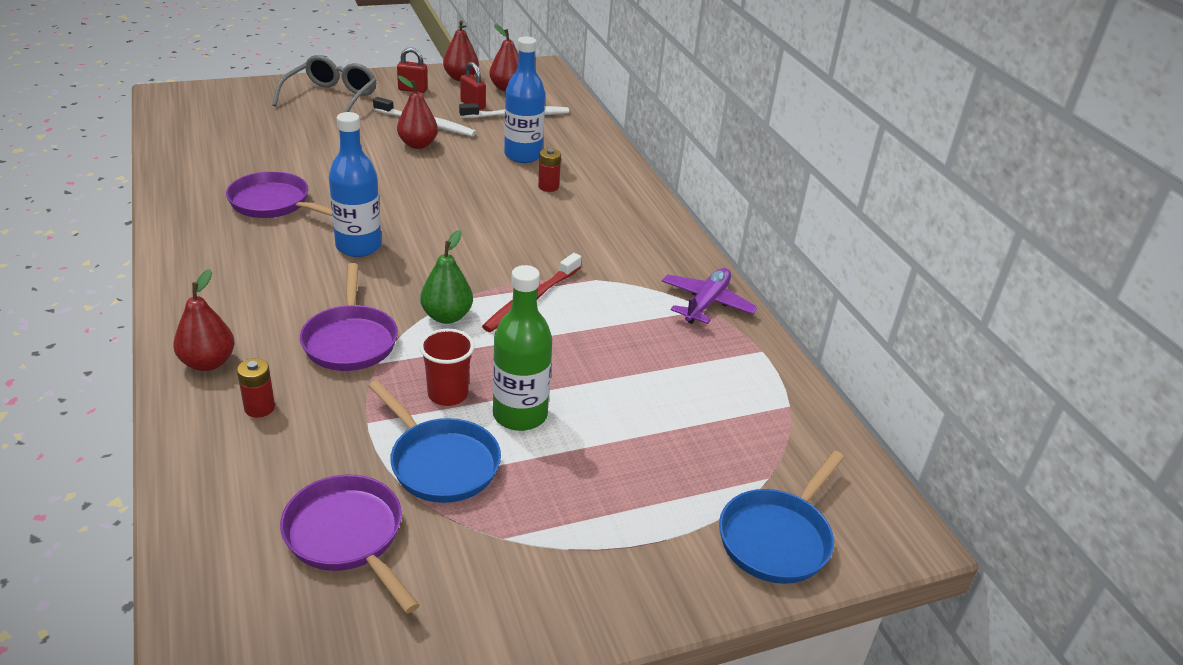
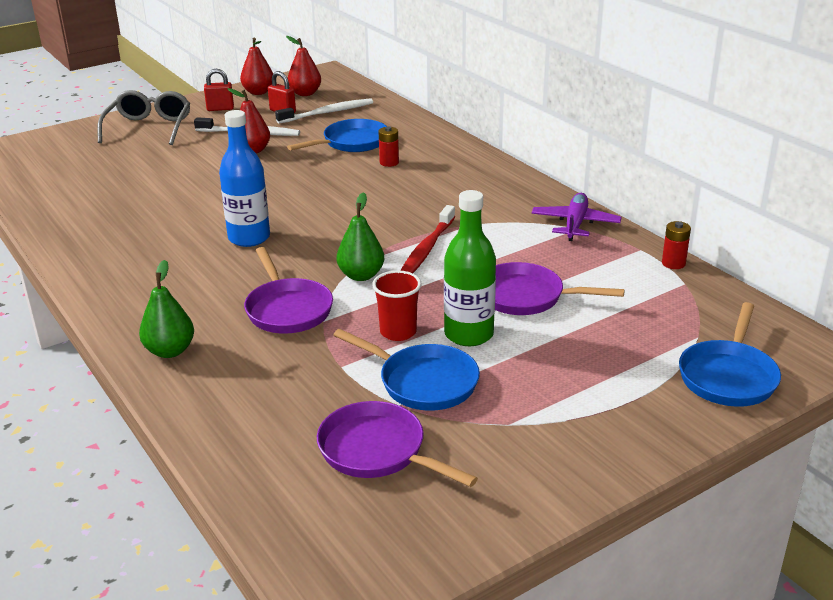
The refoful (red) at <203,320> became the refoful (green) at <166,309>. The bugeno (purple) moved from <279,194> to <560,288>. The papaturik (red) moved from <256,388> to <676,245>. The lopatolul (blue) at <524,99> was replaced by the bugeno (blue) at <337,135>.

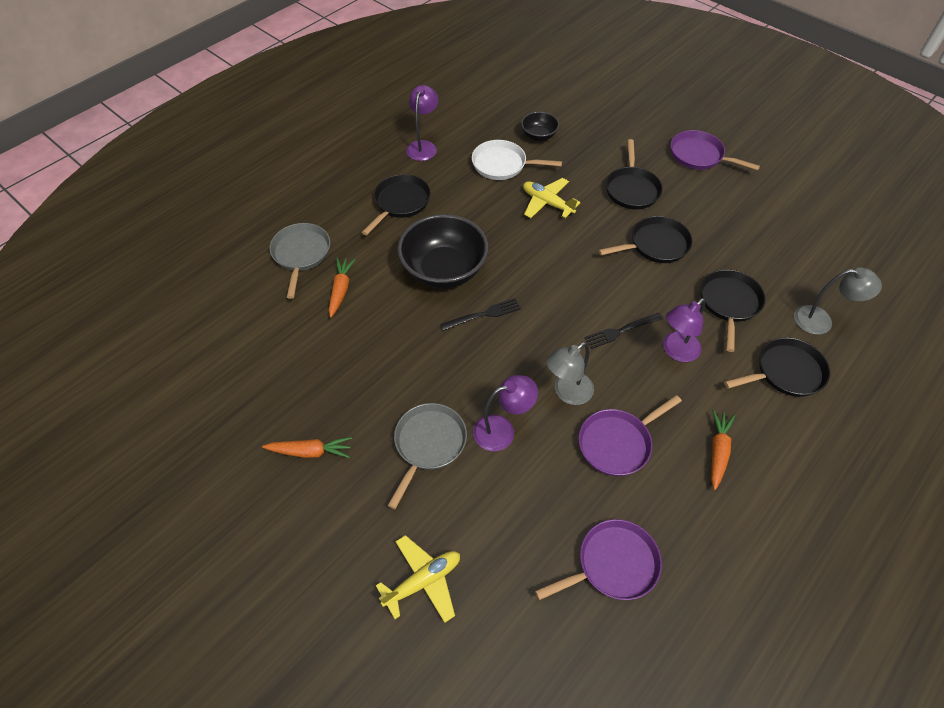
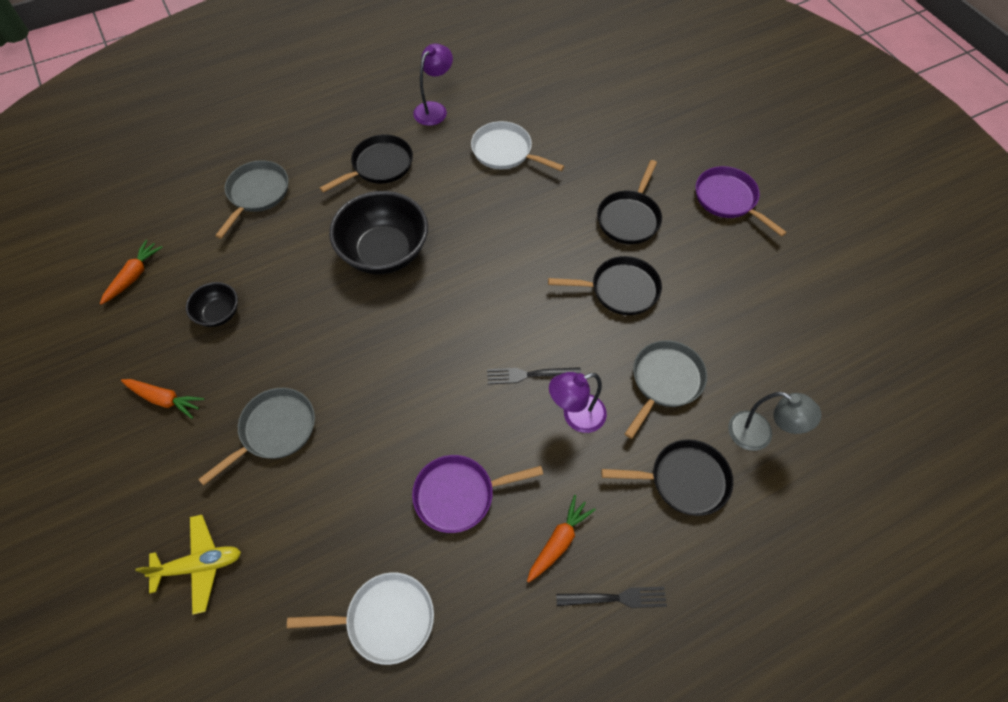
The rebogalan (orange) moved from <342,288> to <131,272>. The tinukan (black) moved from <480,314> to <611,597>. The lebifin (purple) at <505,413> disappeared. The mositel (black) moved from <540,126> to <212,304>. The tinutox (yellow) at <552,198> disappeared. The bugeno (purple) at <598,559> became the bugeno (white) at <360,618>. The lebifin (grey) at <570,373> disappeared. The bugeno (black) at <732,310> became the bugeno (grey) at <666,389>.

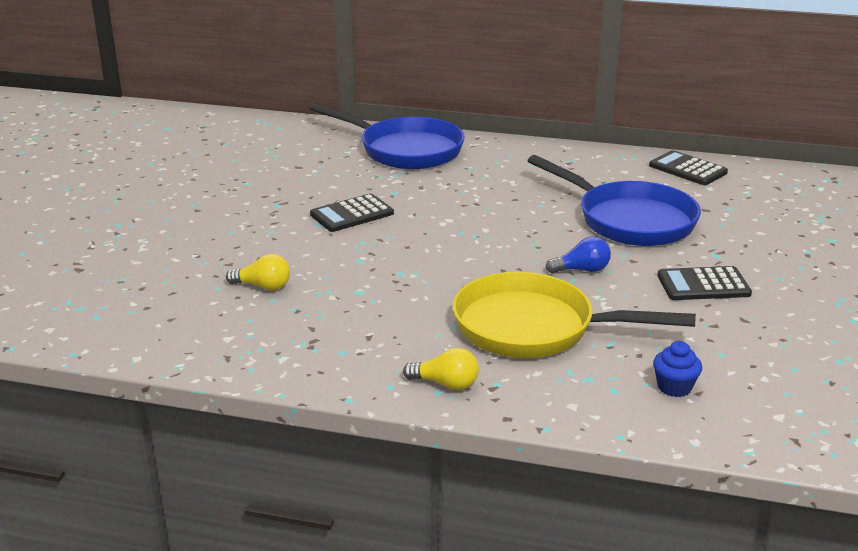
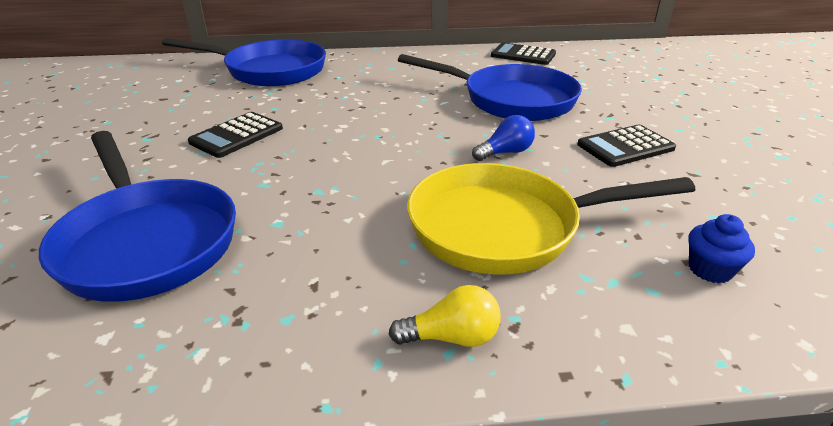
The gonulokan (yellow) at <258,272> was replaced by the bugeno (blue) at <137,216>.

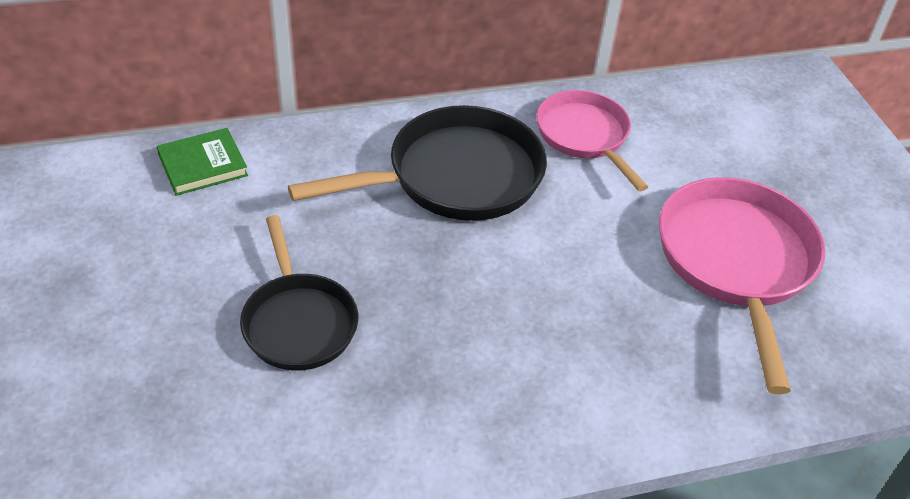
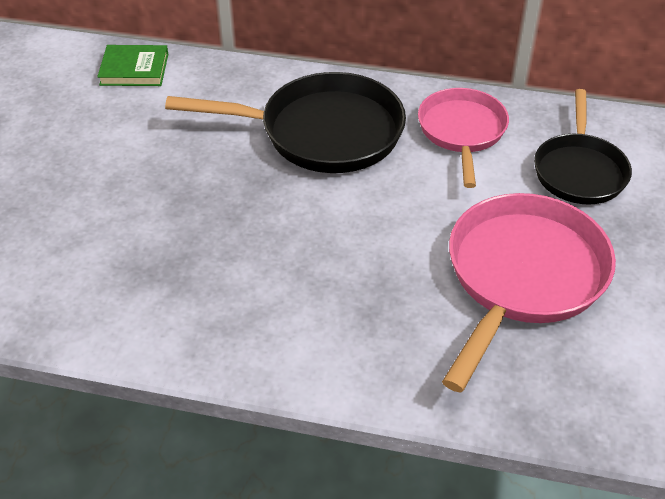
The bugeno (black) moved from <299,293> to <583,147>.

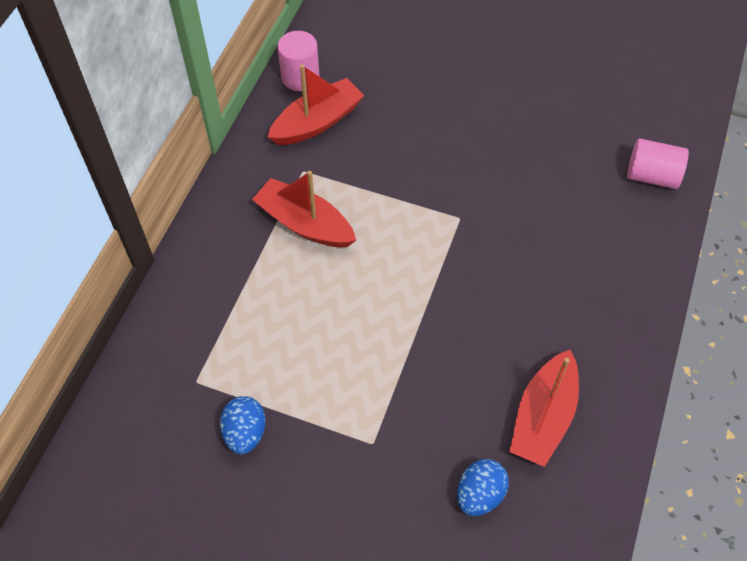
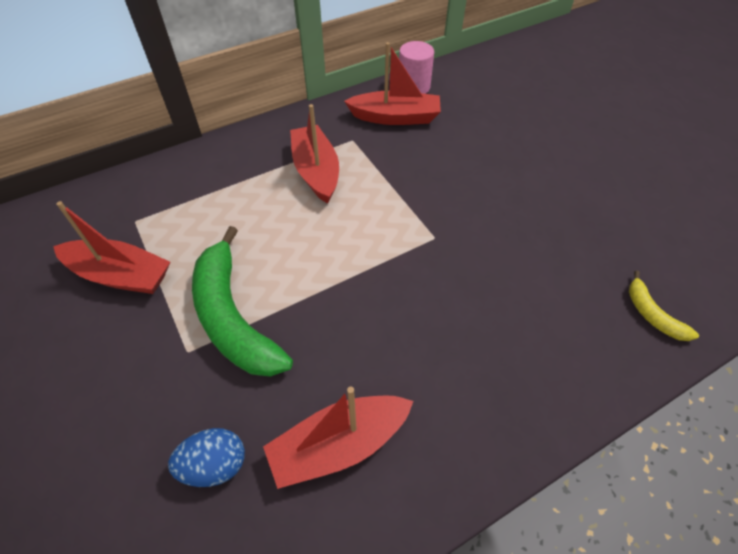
The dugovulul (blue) at <243,425> was replaced by the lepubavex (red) at <111,247>. The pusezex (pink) at <658,163> was replaced by the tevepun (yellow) at <664,306>. The tevepun (green) at <242,301> appeared.

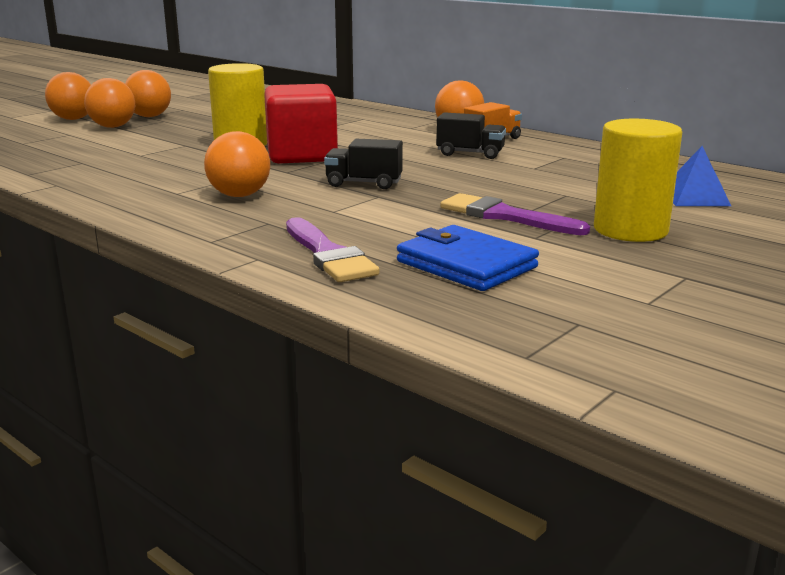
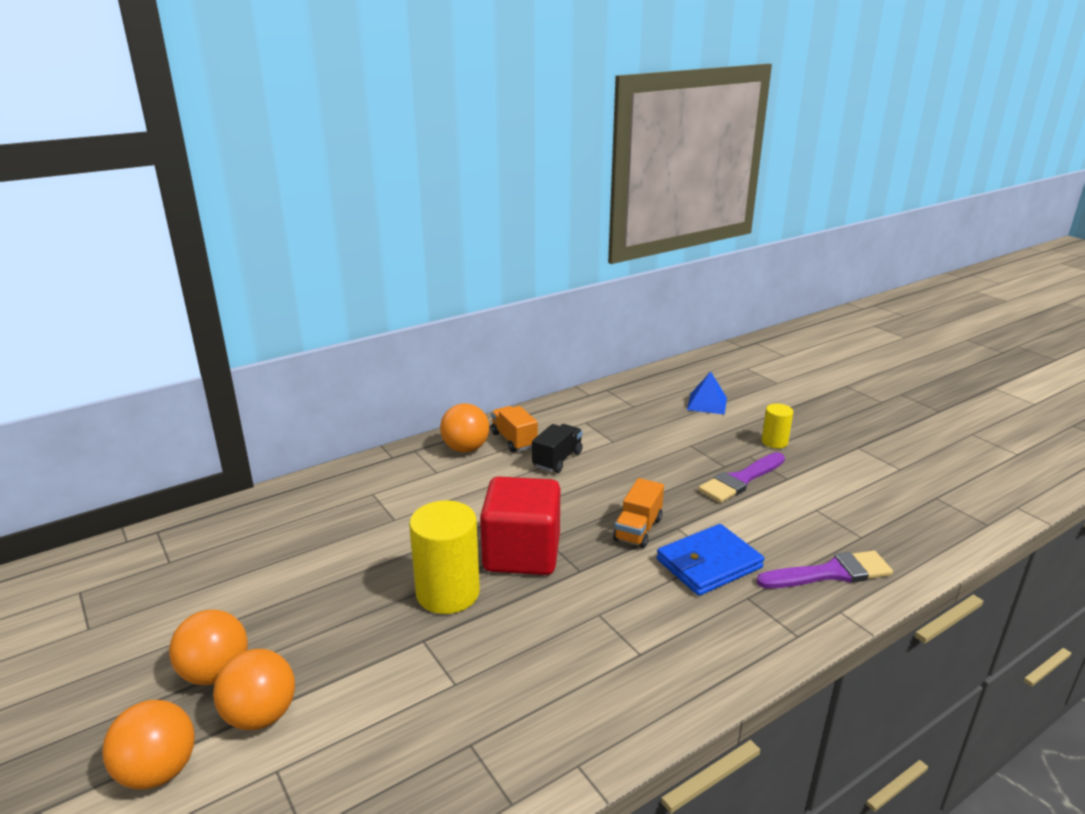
The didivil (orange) at <237,164> disappeared. The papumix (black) at <363,164> became the papumix (orange) at <638,513>. The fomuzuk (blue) moved from <468,258> to <710,560>. The pusezex (yellow) at <638,180> changed to 0.54 times the size.

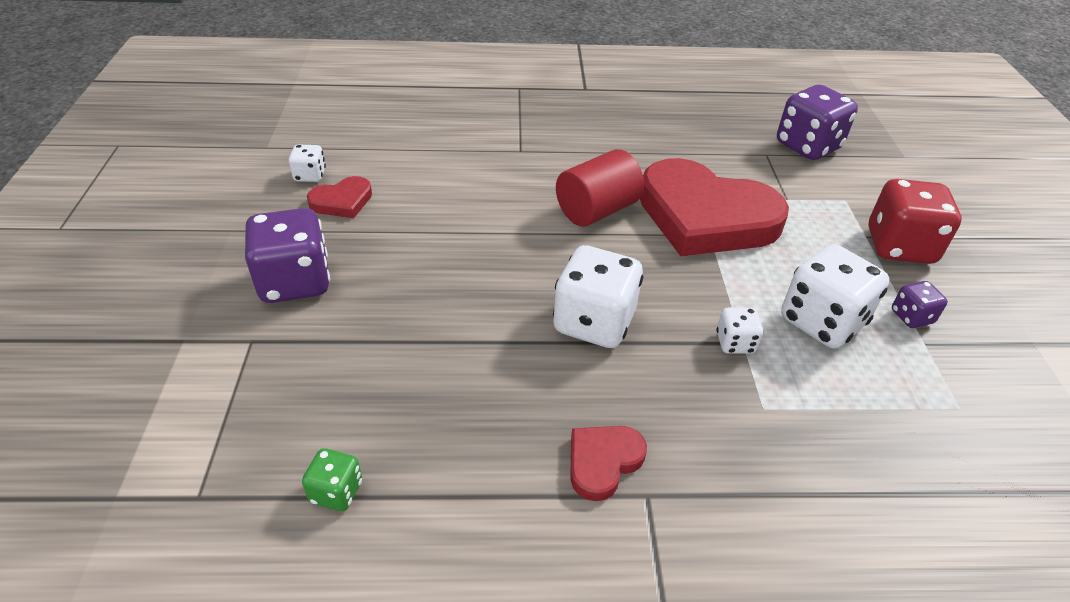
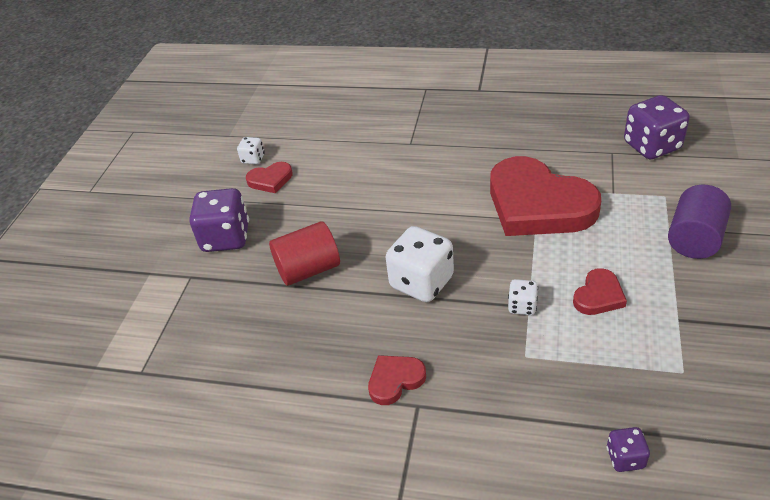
The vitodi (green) at <332,479> disappeared. The pusezex (red) moved from <600,188> to <304,253>. The vitodi (white) at <835,296> was replaced by the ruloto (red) at <600,291>. The vitodi (red) at <915,221> was replaced by the pusezex (purple) at <699,222>. The vitodi (purple) moved from <920,304> to <628,449>.

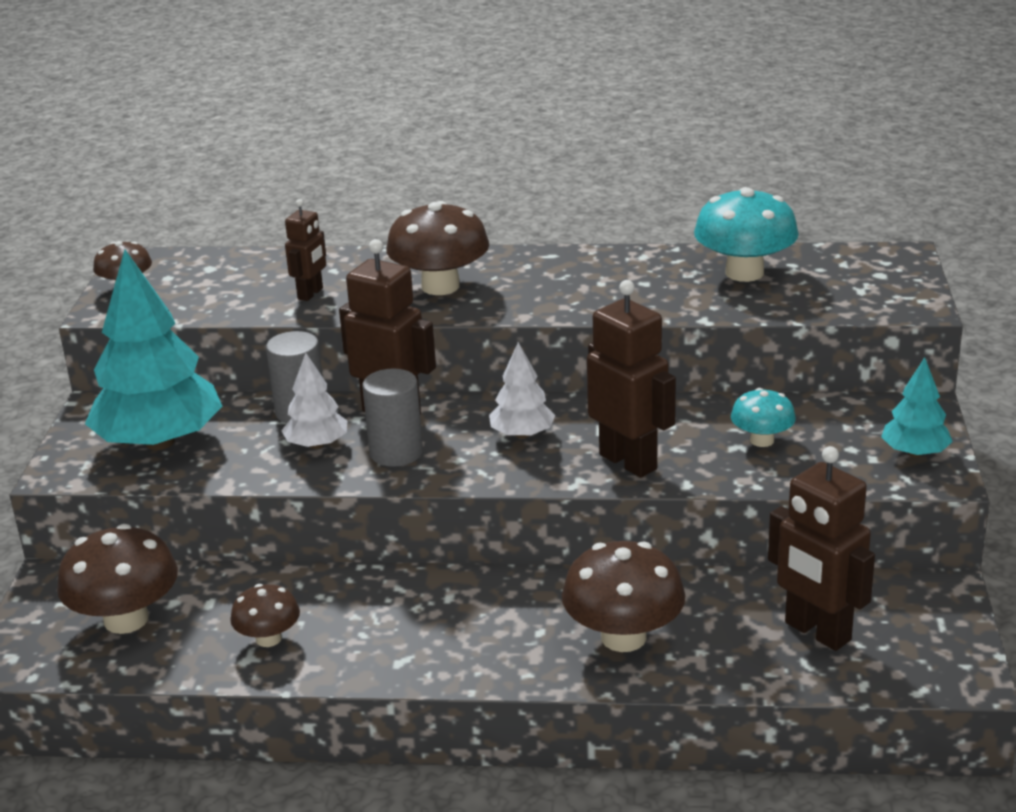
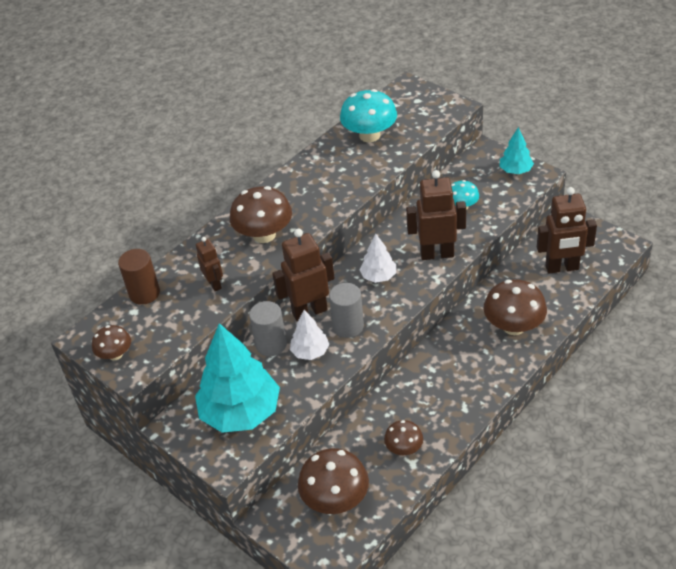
The pusezex (brown) at <139,277> appeared.

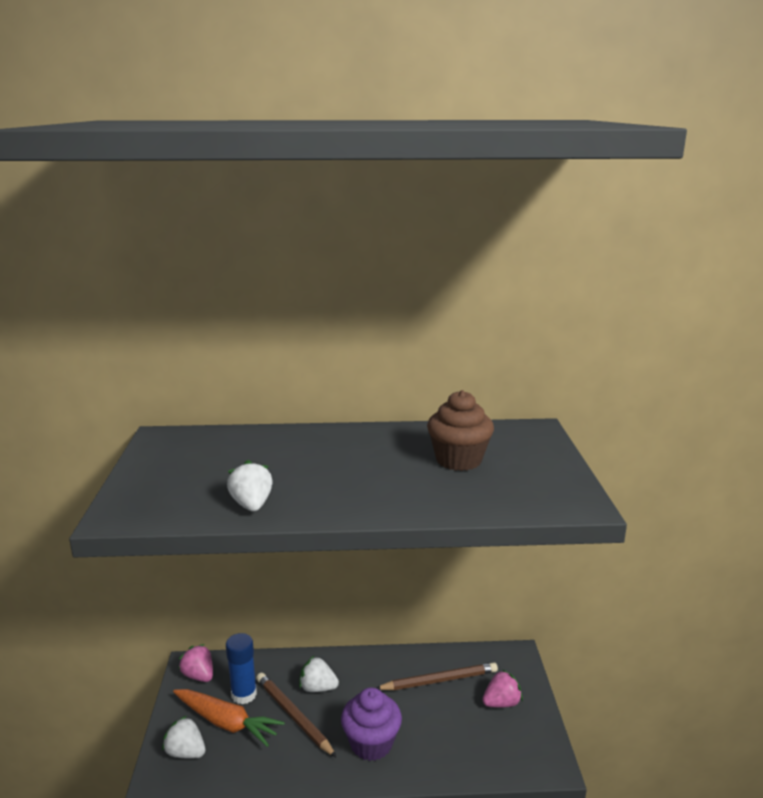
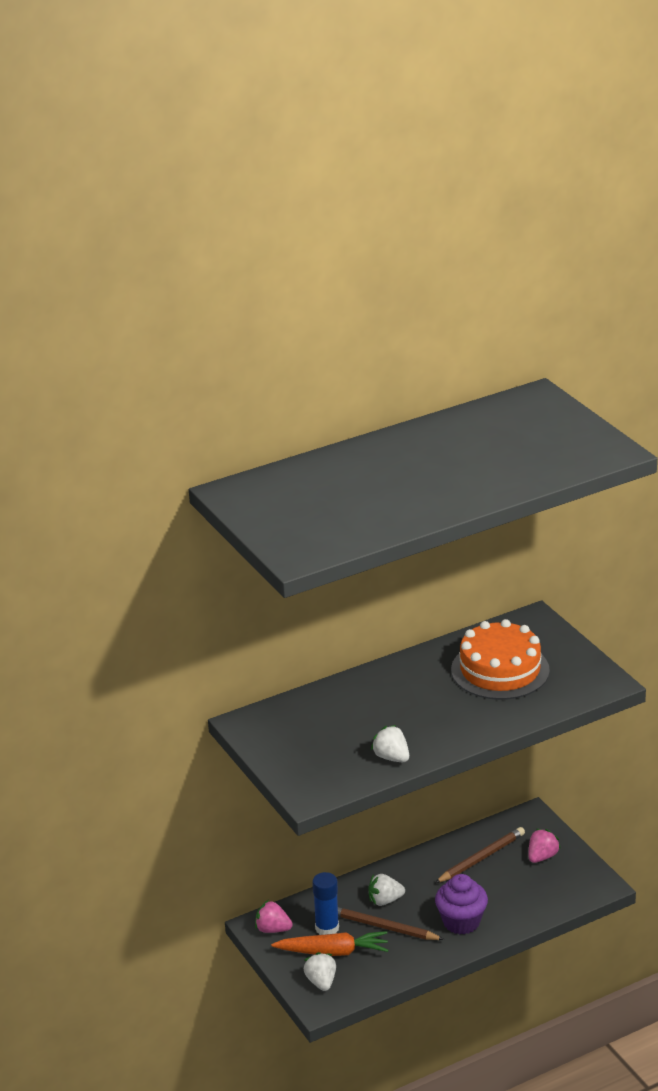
The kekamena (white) at <183,737> turned 75 degrees clockwise. The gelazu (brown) at <460,430> was replaced by the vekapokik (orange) at <500,659>.

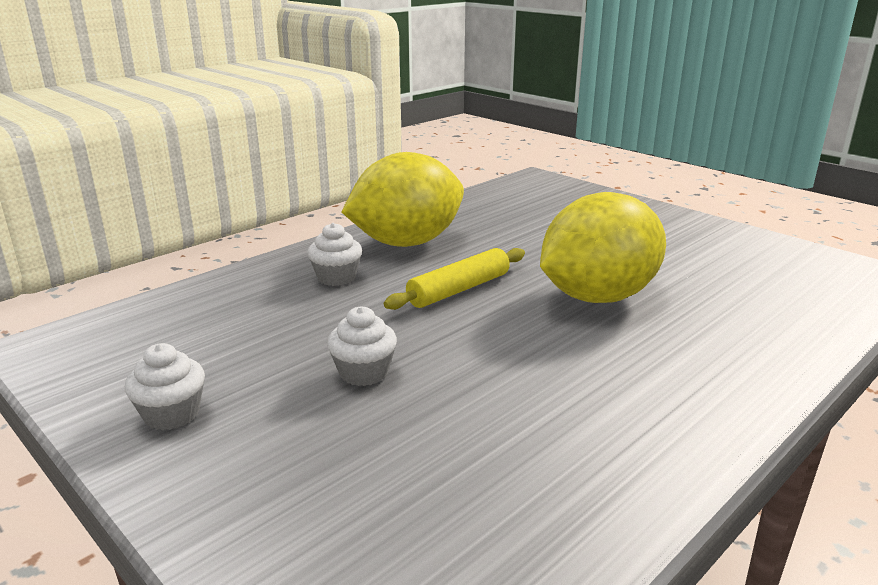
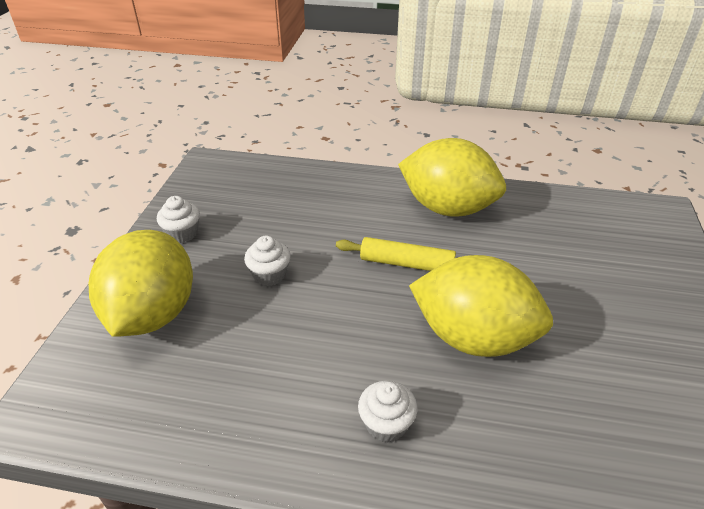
The gelazu (white) moved from <335,254> to <387,412>. The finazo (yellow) at <141,283> appeared.

